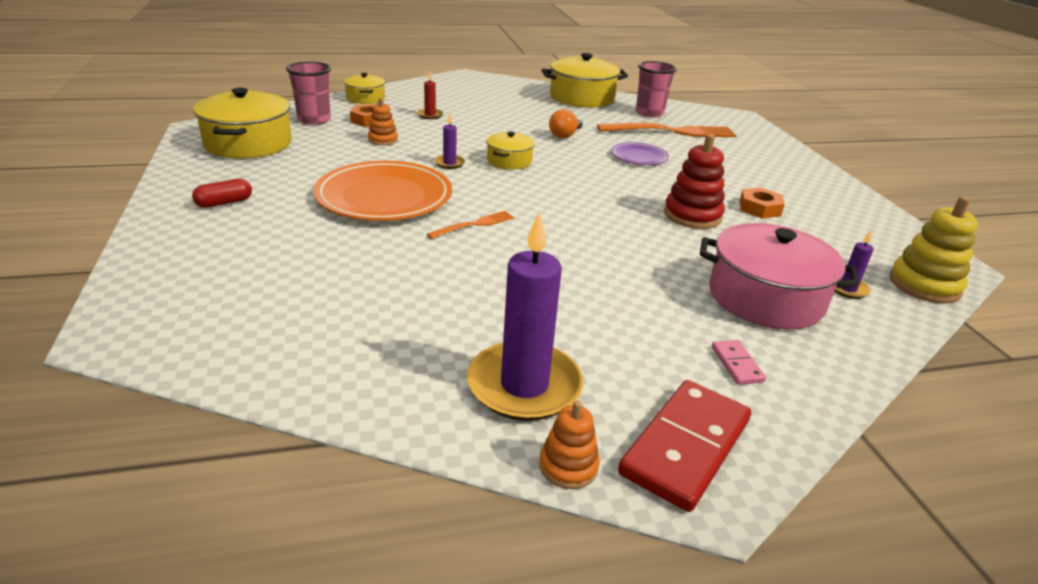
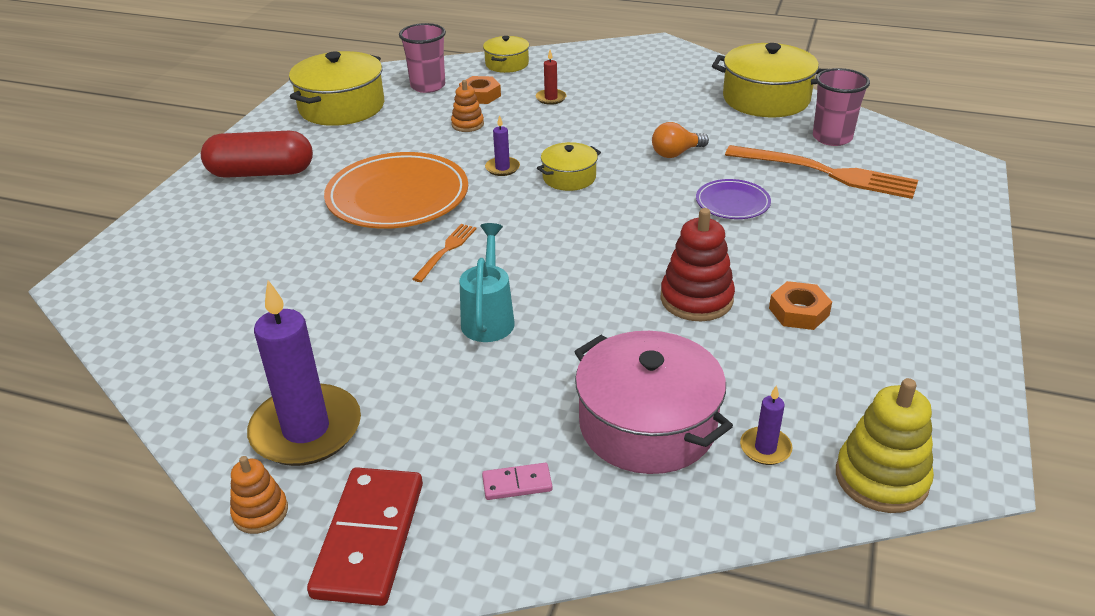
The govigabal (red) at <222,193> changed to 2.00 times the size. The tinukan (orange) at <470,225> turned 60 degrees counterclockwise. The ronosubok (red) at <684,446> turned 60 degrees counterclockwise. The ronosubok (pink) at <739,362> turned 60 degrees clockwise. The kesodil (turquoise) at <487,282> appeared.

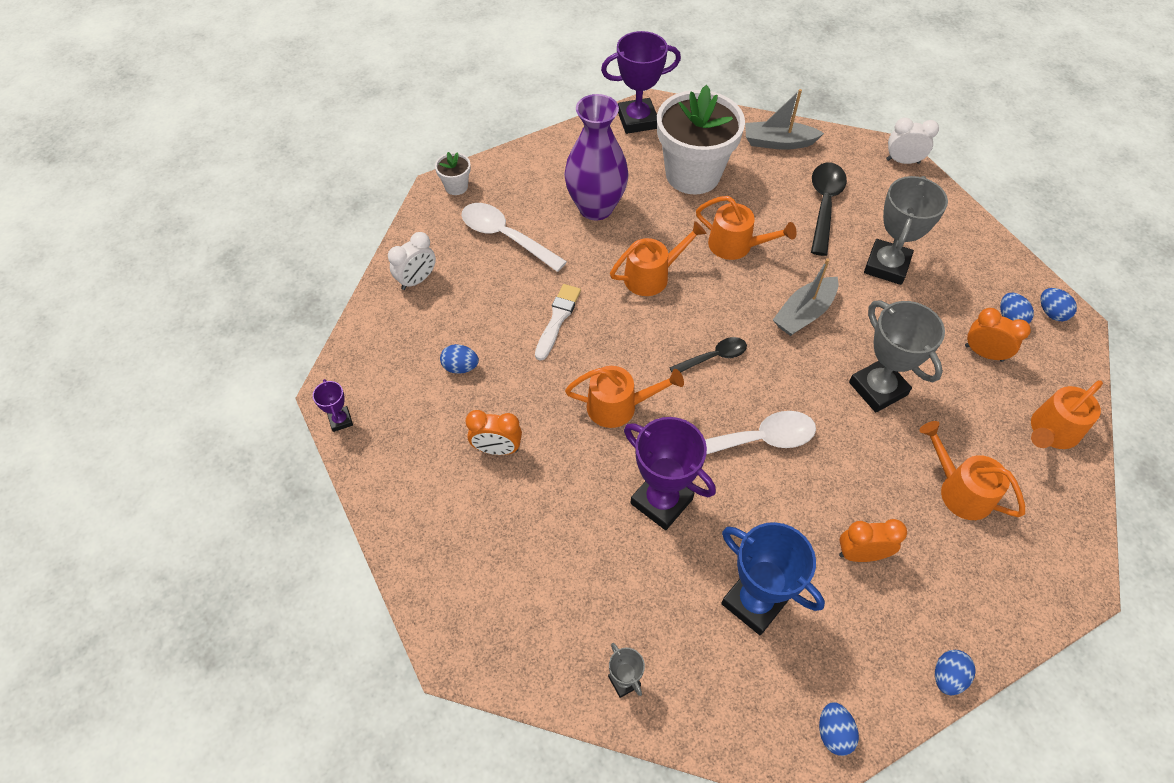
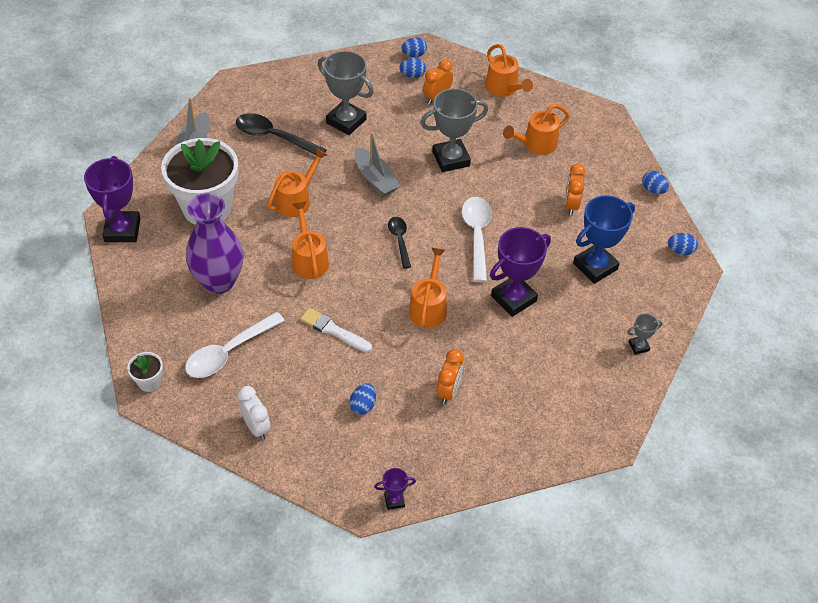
The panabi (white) at <912,140> disappeared.

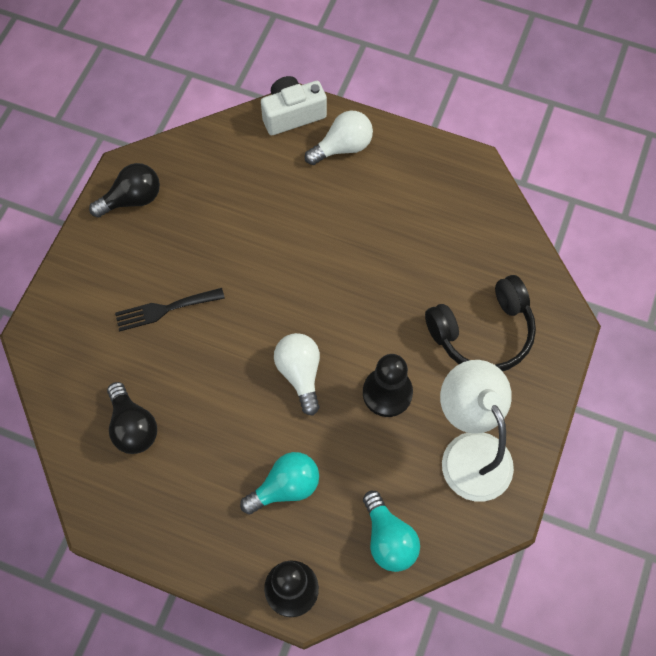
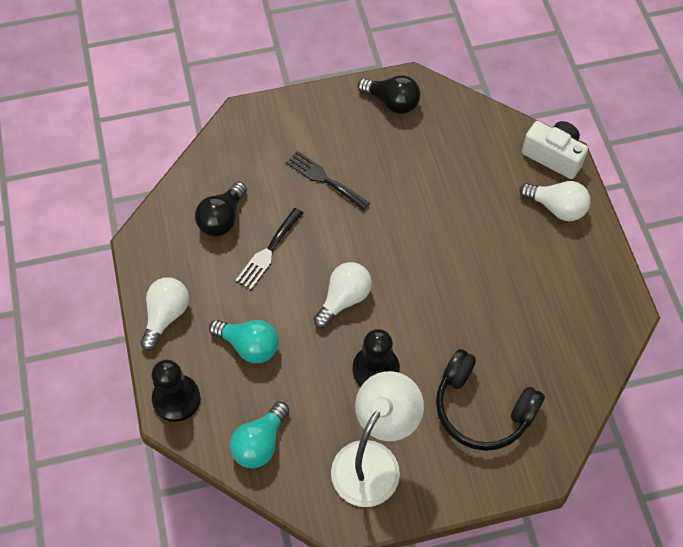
The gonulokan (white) at <164,314> appeared. The tinukan (black) at <269,249> appeared.

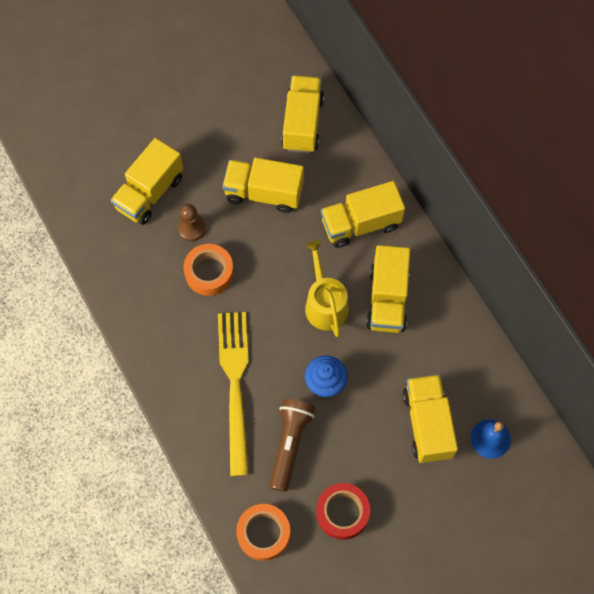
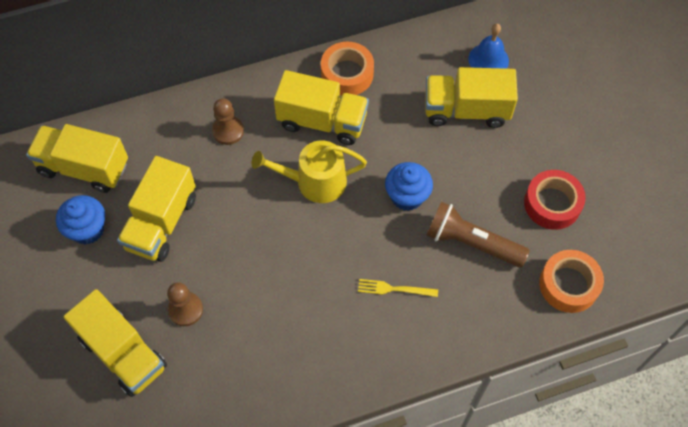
The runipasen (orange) moved from <208,270> to <347,69>. The tinukan (yellow) at <233,394> changed to 0.41 times the size. The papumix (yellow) at <363,214> was replaced by the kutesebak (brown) at <228,121>. The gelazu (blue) at <80,219> appeared.

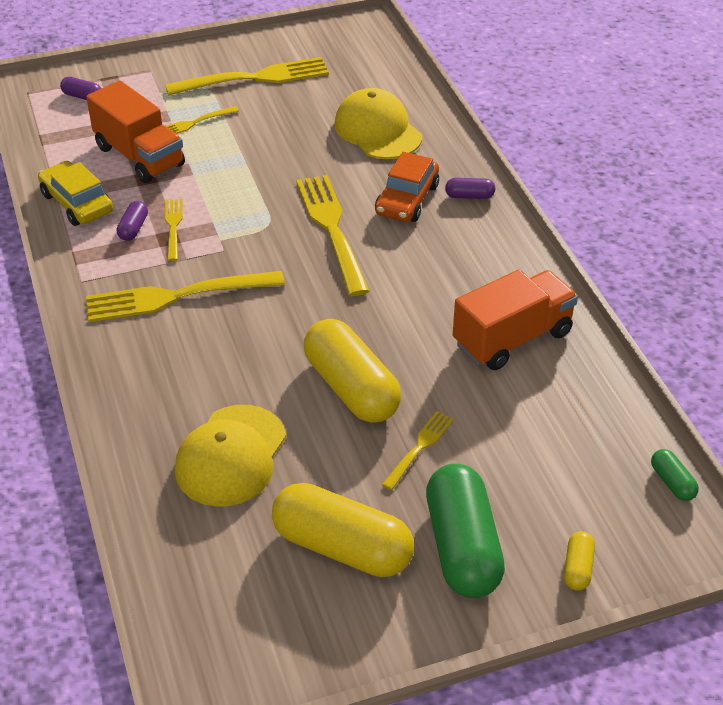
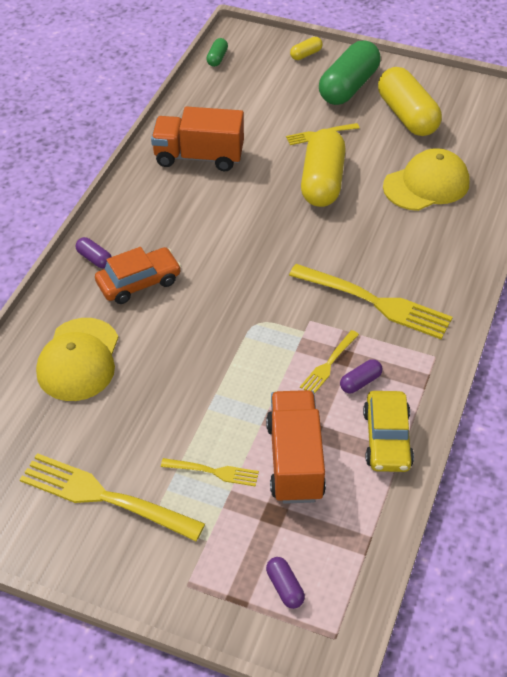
The tinukan (yellow) at <333,235> disappeared.

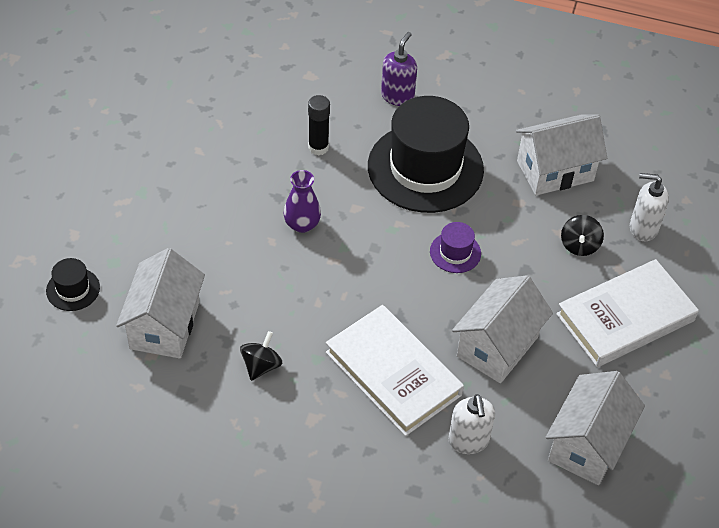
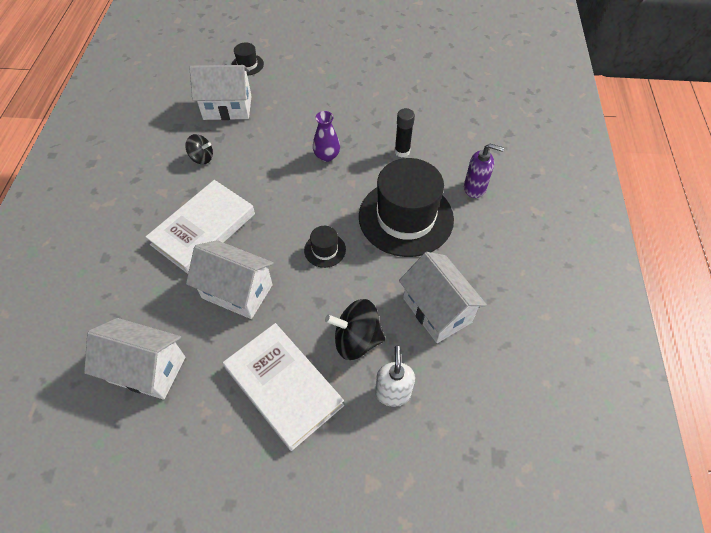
The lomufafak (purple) at <455,247> became the lomufafak (black) at <325,247>. The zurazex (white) at <471,424> disappeared. The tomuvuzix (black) at <582,235> changed to 1.62 times the size.

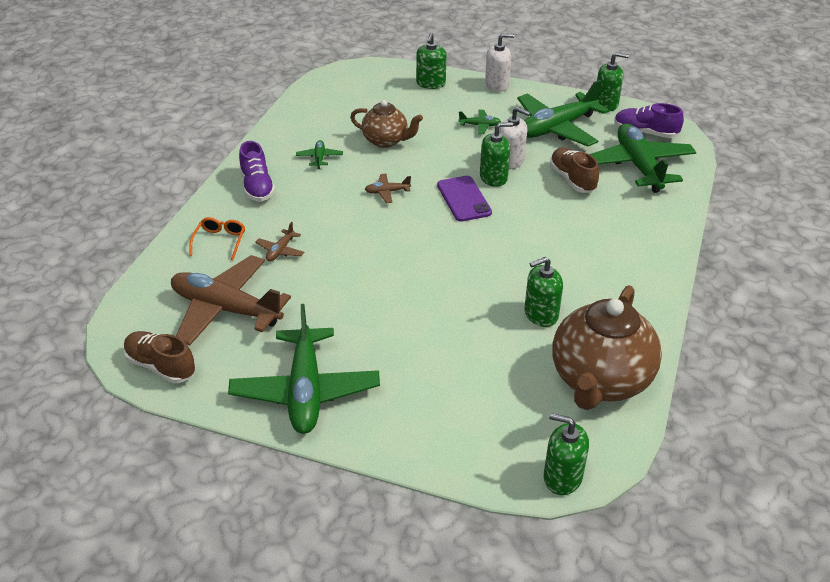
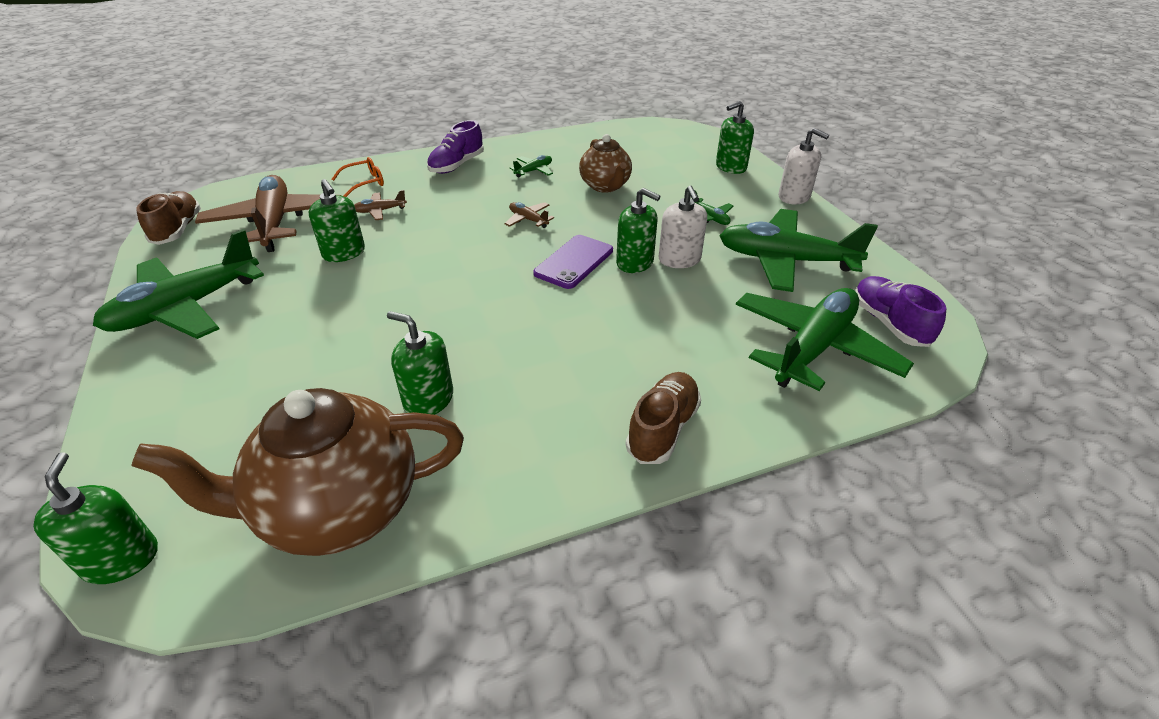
The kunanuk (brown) moved from <574,170> to <663,418>. The zurazex (green) moved from <613,82> to <337,220>.

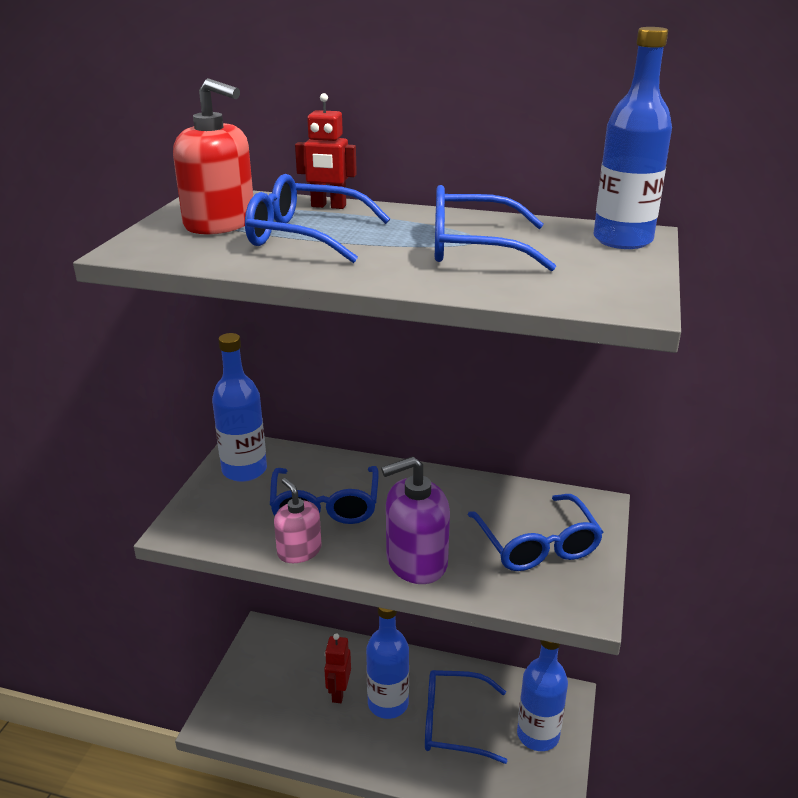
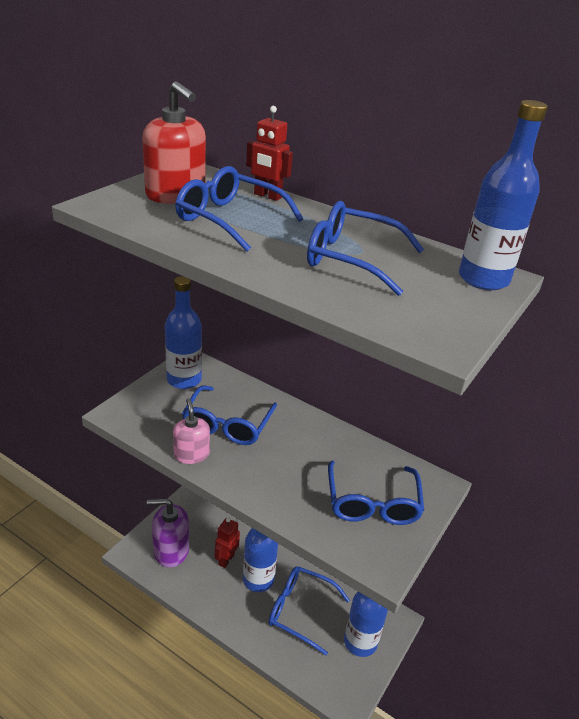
The zurazex (purple) moved from <415,520> to <168,533>.

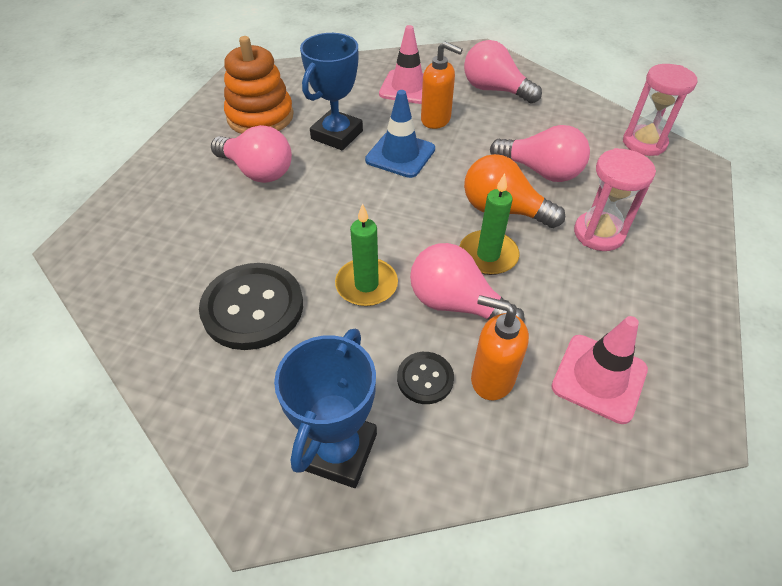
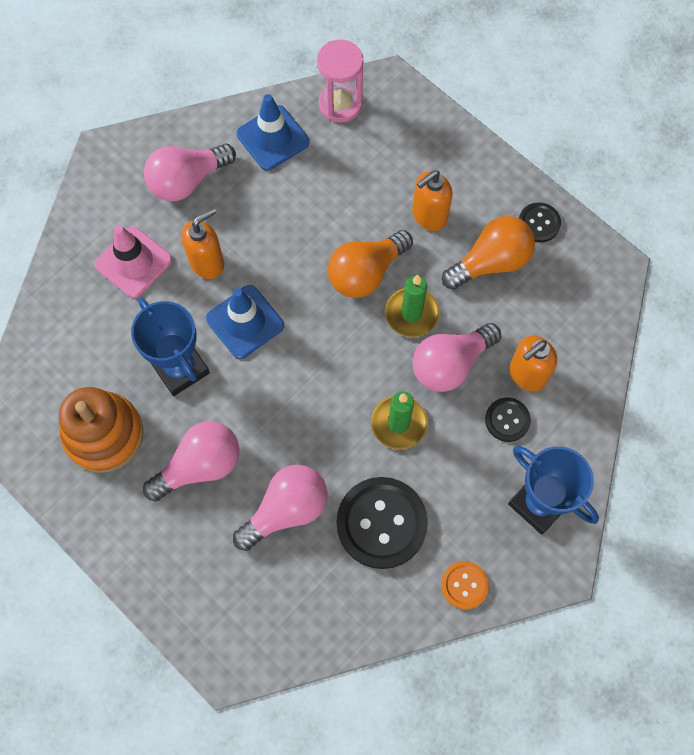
The gonulokan (pink) moved from <540,153> to <280,508>. The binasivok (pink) at <599,370> disappeared. The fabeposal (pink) at <615,199> was replaced by the zurazex (orange) at <432,201>. The binasivok (blue) at <272,132> appeared. The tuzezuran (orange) at <465,585> appeared. The gonulokan (orange) at <488,253> appeared. The tuzezuran (black) at <540,222> appeared.

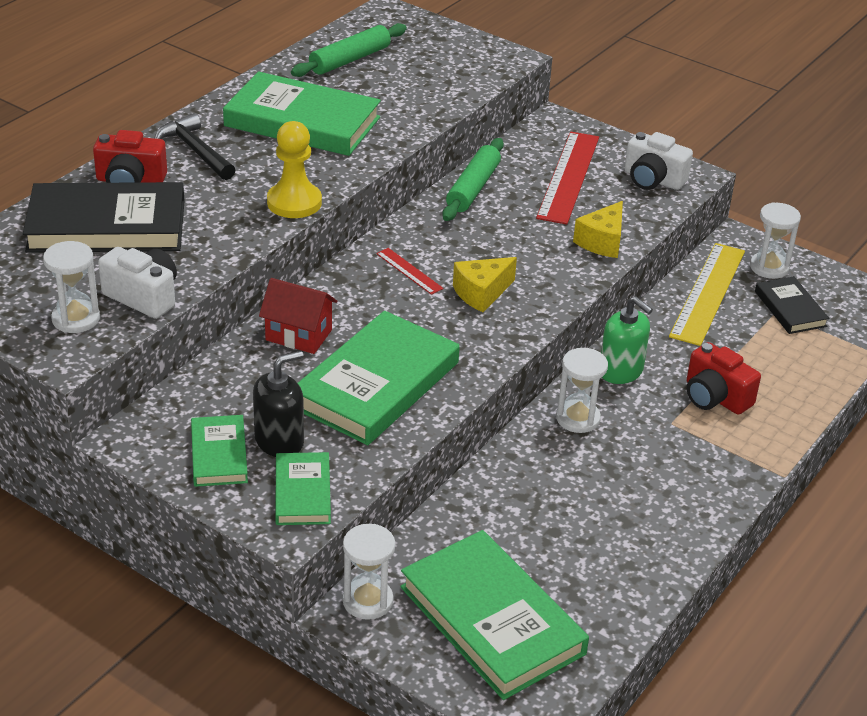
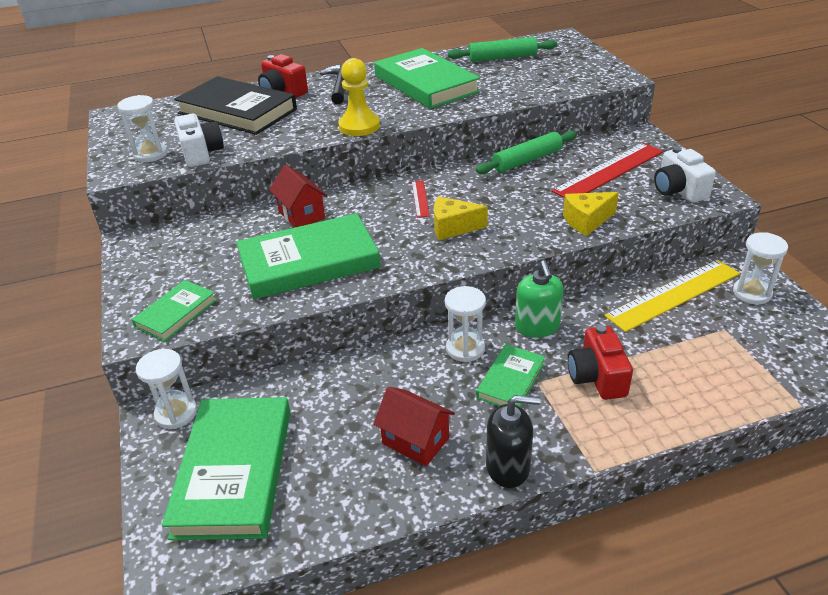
The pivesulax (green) moved from <219,451> to <510,375>. The zurazex (black) moved from <278,404> to <513,441>. The pivesulax (black) at <792,305> disappeared. The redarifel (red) at <414,426> appeared.

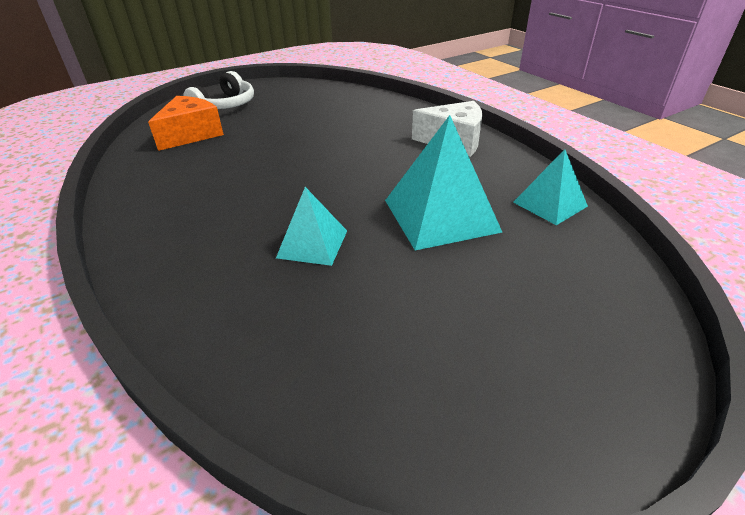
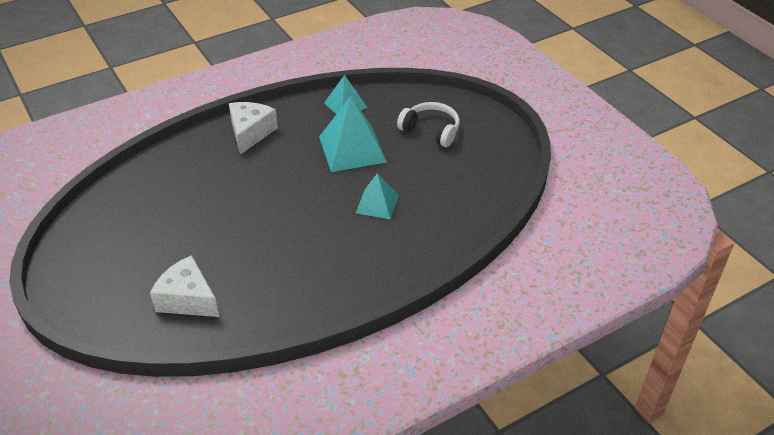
The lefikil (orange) at <186,123> became the lefikil (white) at <184,286>. The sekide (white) moved from <219,90> to <428,124>.

